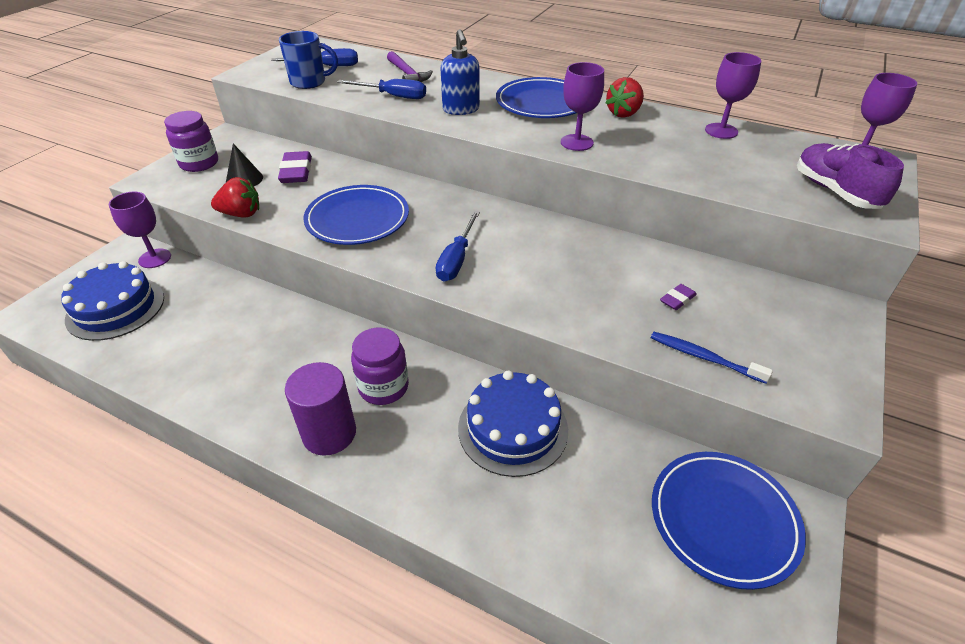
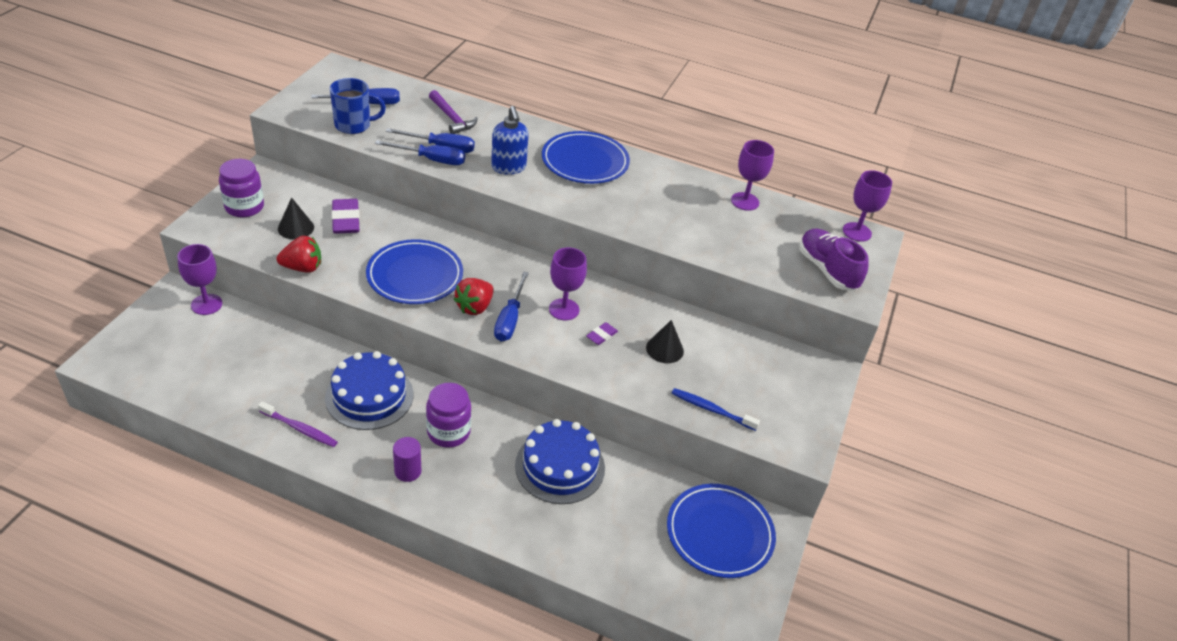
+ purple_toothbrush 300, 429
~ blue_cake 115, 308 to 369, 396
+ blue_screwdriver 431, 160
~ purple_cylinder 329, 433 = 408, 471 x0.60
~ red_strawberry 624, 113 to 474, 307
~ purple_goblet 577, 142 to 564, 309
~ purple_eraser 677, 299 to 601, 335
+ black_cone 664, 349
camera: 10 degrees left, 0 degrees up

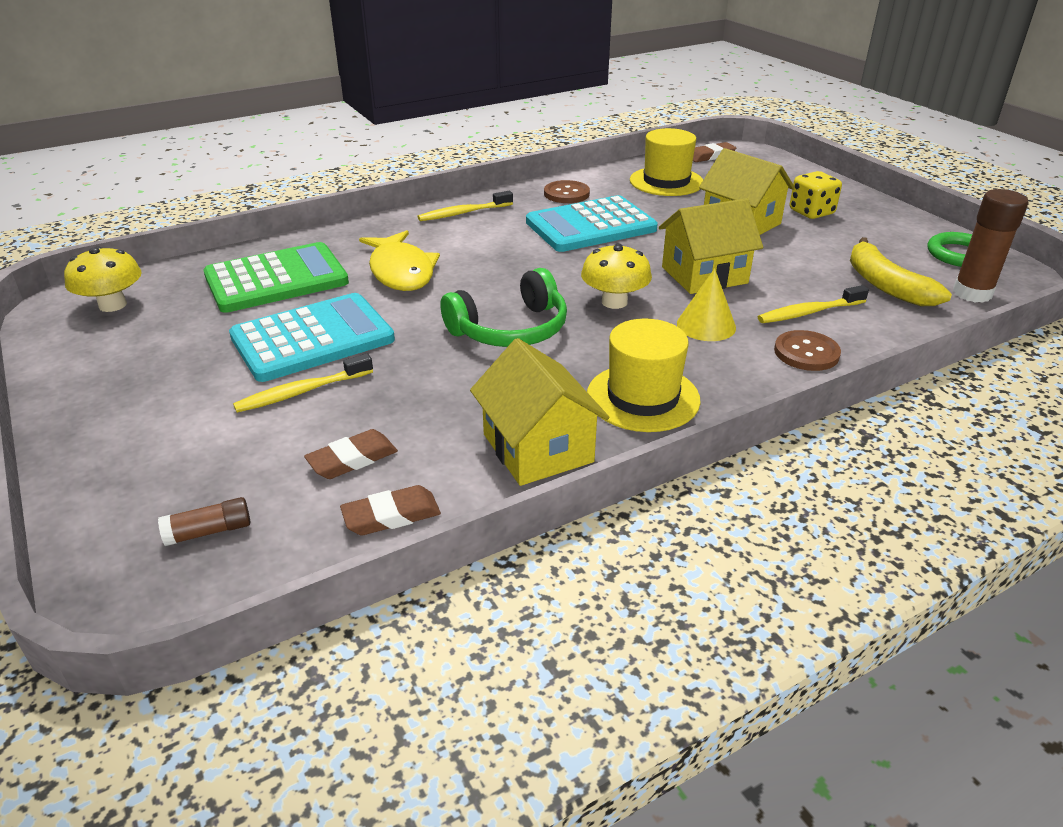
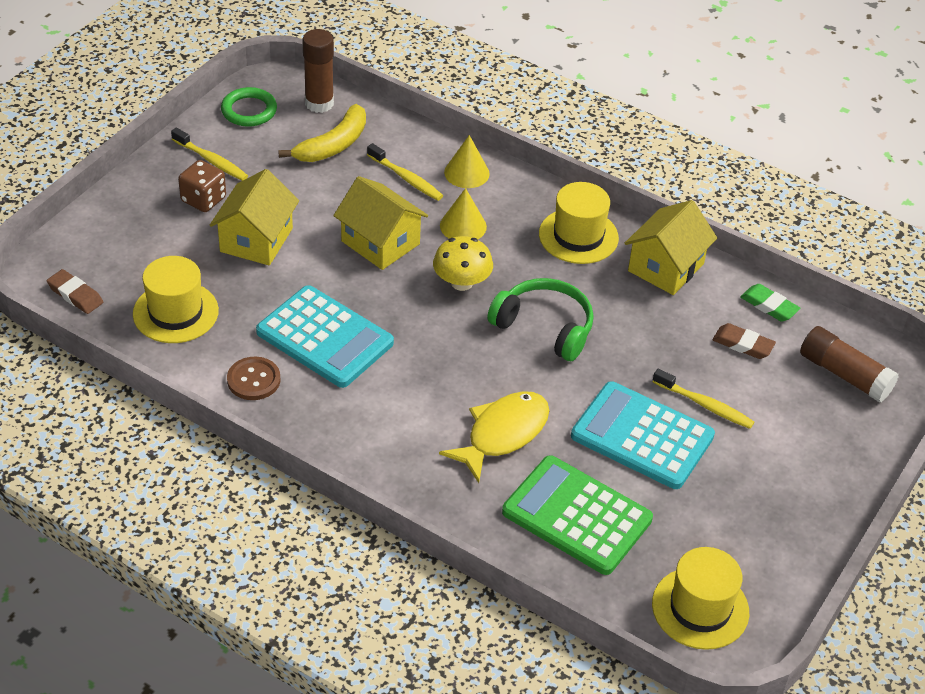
~ yellow_toothbrush 463, 213 to 211, 161
~ yellow_dice 811, 212 to brown_dice 203, 199
~ brown_button 806, 353 to yellow_cone 466, 173
~ yellow_mushroom 113, 305 to yellow_hat 700, 608
~ brown_eraser 391, 515 to green_eraser 769, 306
~ brown_glue_stick 209, 531 = 844, 374 x1.85
camera: 120 degrees left, 10 degrees up

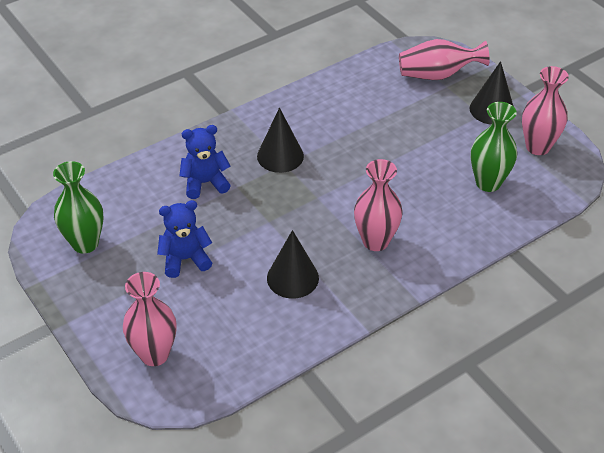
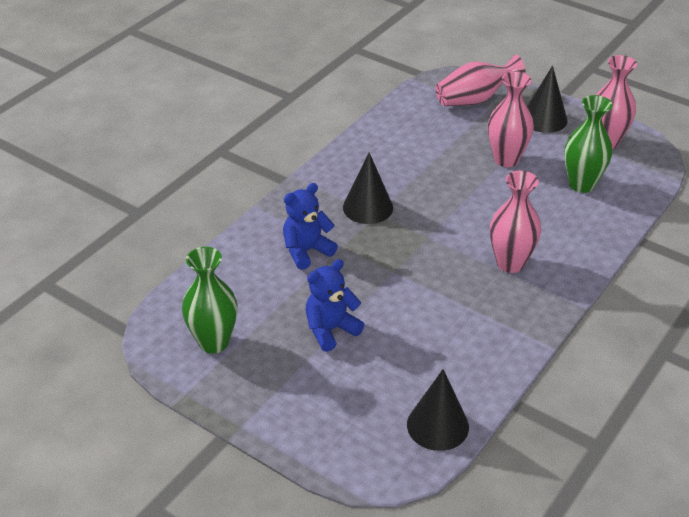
~ black_cone 292, 278 to 437, 425
~ pink_vase 154, 354 to 506, 159
camera: 20 degrees left, 5 degrees down

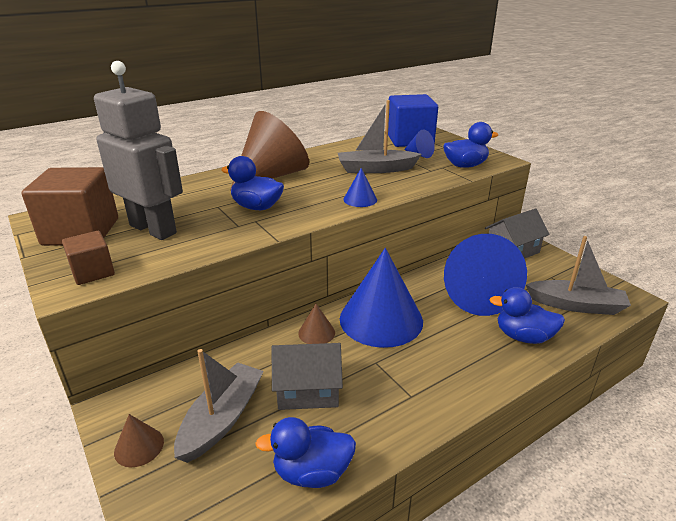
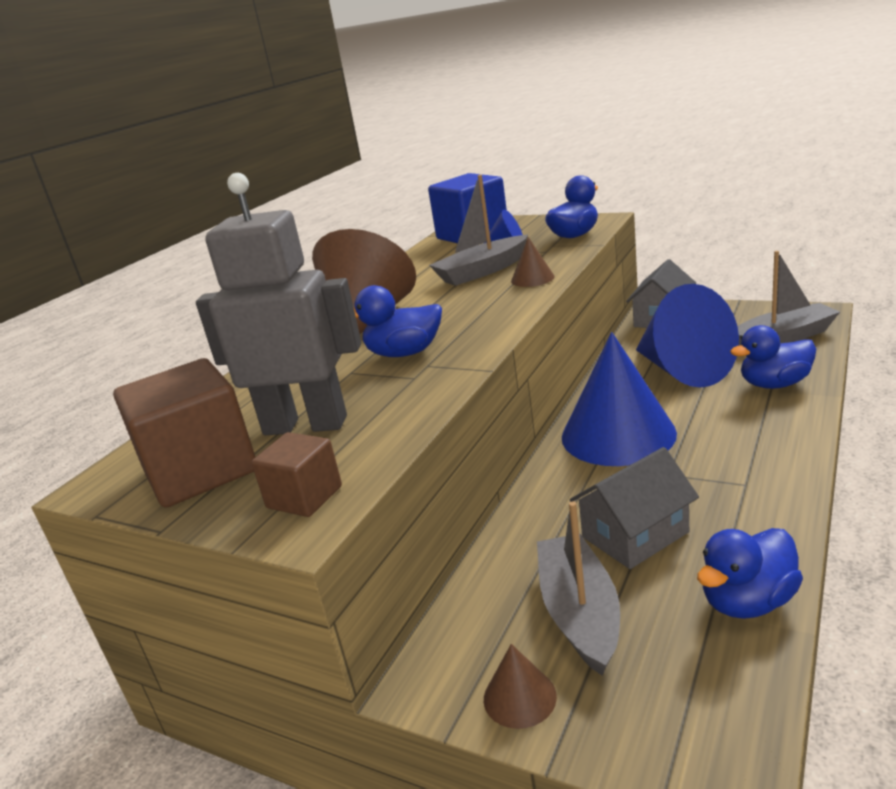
~ brown_cone 316, 333 to 532, 278
- blue_cone 360, 199
camera: 25 degrees left, 5 degrees down

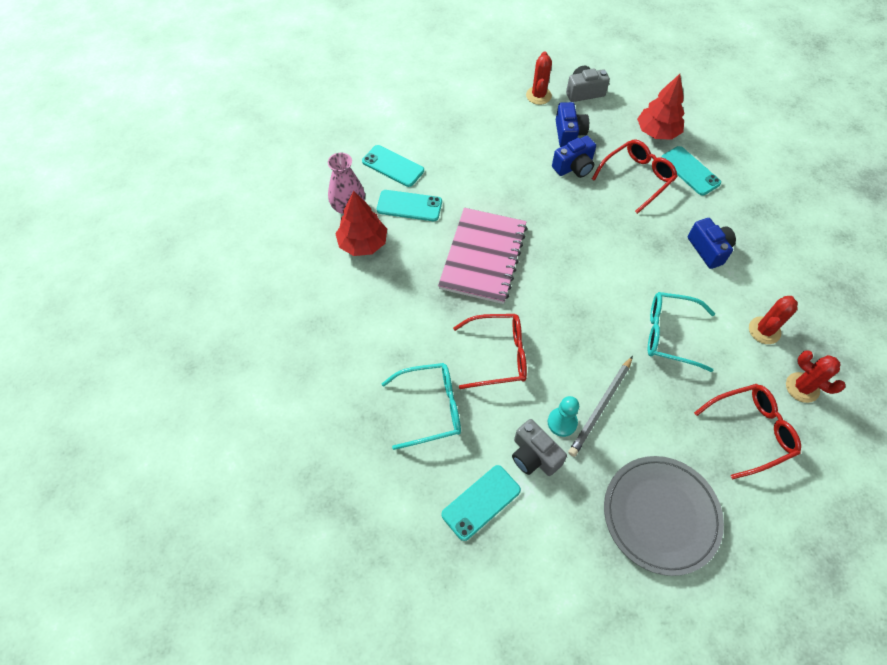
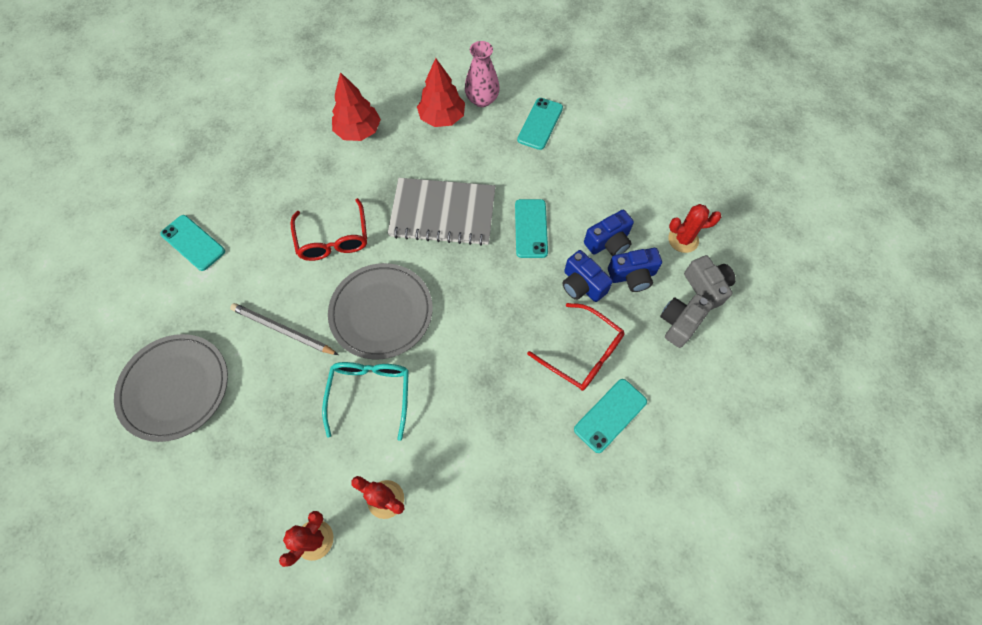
+ grey_plate 381, 312
~ red_tree 657, 132 to 358, 131
~ pink_notebook 483, 257 to grey_notebook 443, 213
~ turquoise_phone 409, 206 to 531, 228
~ blue_camera 708, 249 to 608, 242
~ grey_camera 534, 455 to 679, 323
- turquoise_glasses 431, 408
- turquoise_pawn 562, 422
- red_glasses 751, 431
camera: 80 degrees right, 5 degrees up

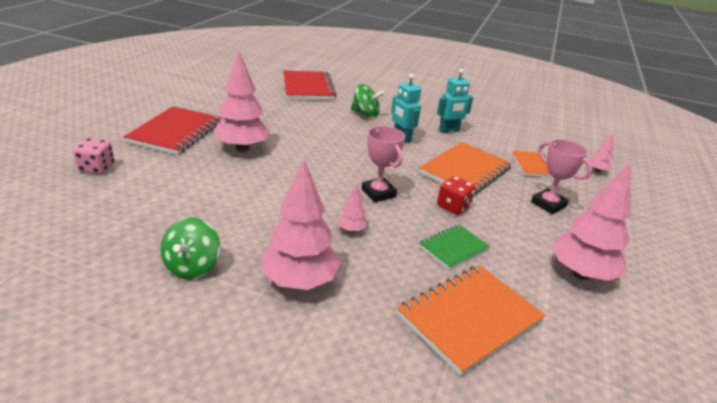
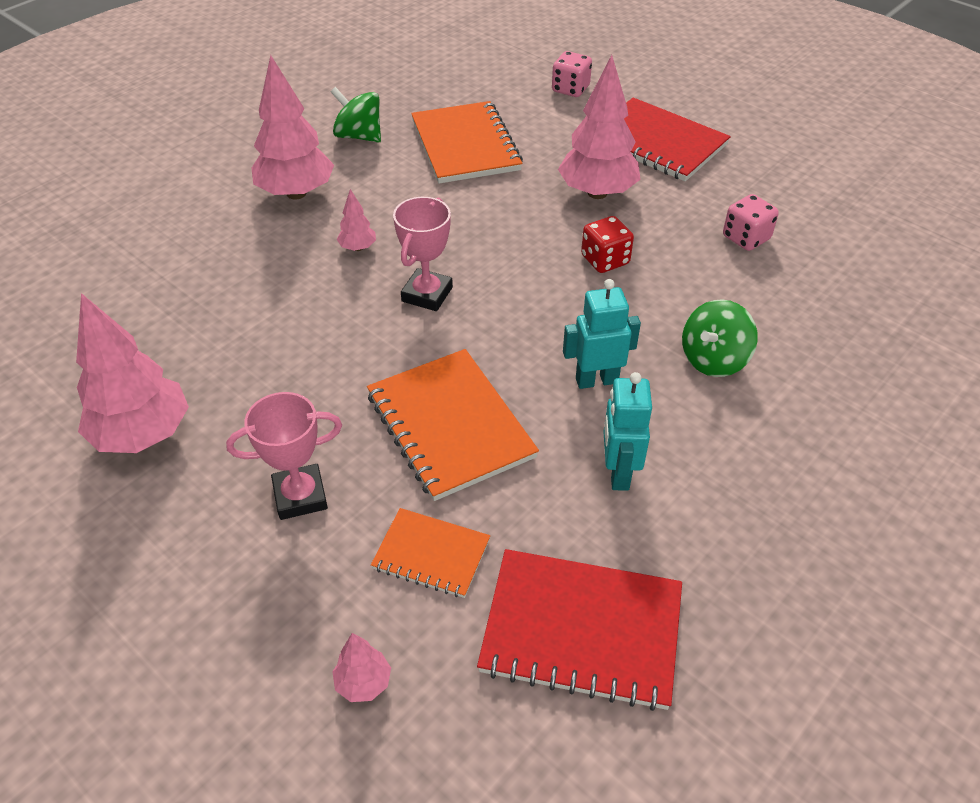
~ pink_trophy 378, 193 = 427, 294 60 degrees counterclockwise
~ orange_notebook 469, 318 to 465, 145
~ red_notebook 308, 87 to 581, 630
~ red_dice 453, 207 to 605, 260
+ pink_dice 746, 238
- green_notebook 453, 248
camera: 115 degrees right, 15 degrees up

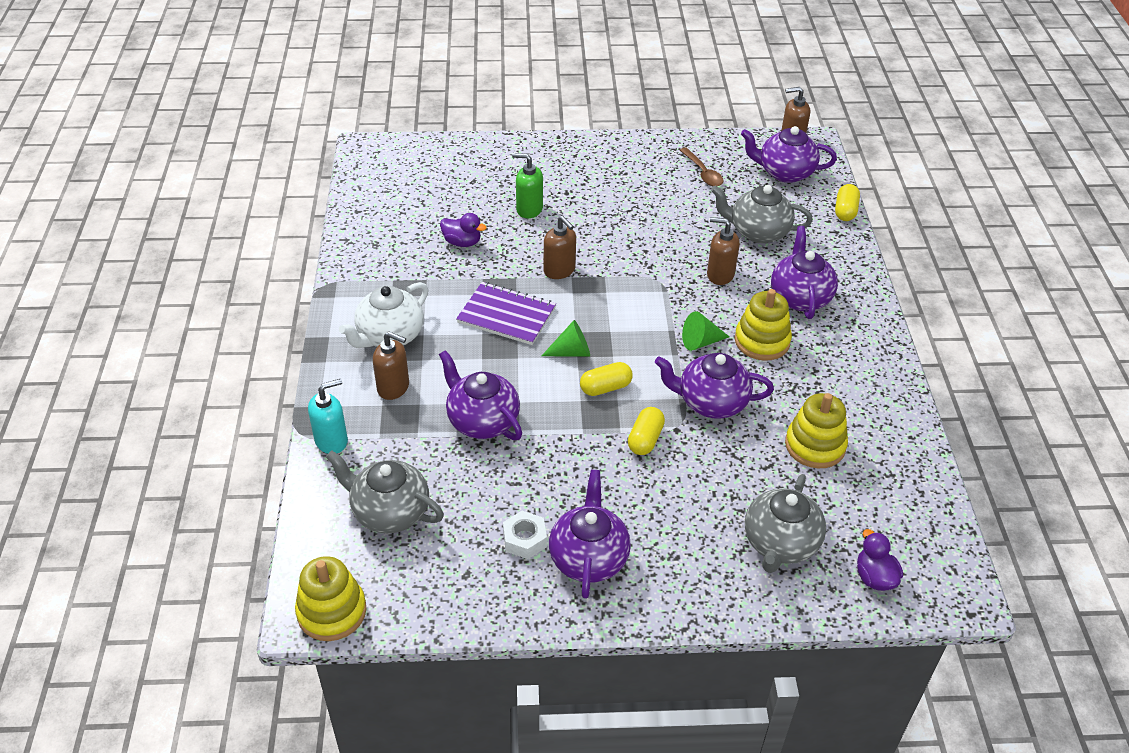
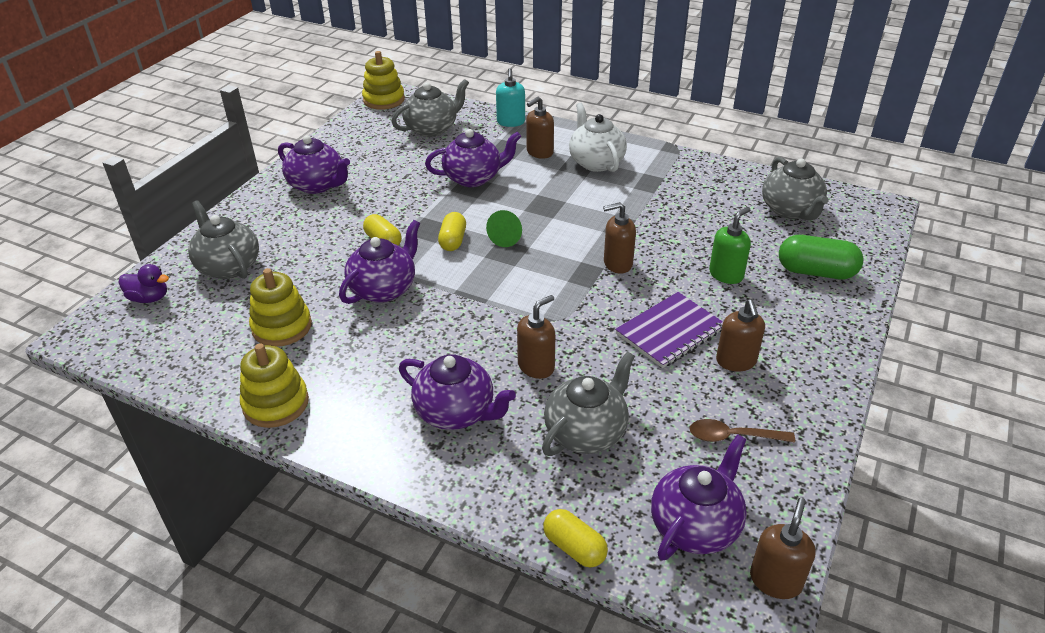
~ yellow_stacking_toy 762, 341 to 276, 403
~ purple_notebook 506, 315 to 670, 331
+ brown_soap_dispenser 736, 361
+ grey_teapot 790, 210
+ green_capsule 816, 272
- purple_duck 462, 242
- white_nut 524, 539
- green_cone 701, 342
camera: 120 degrees right, 5 degrees down

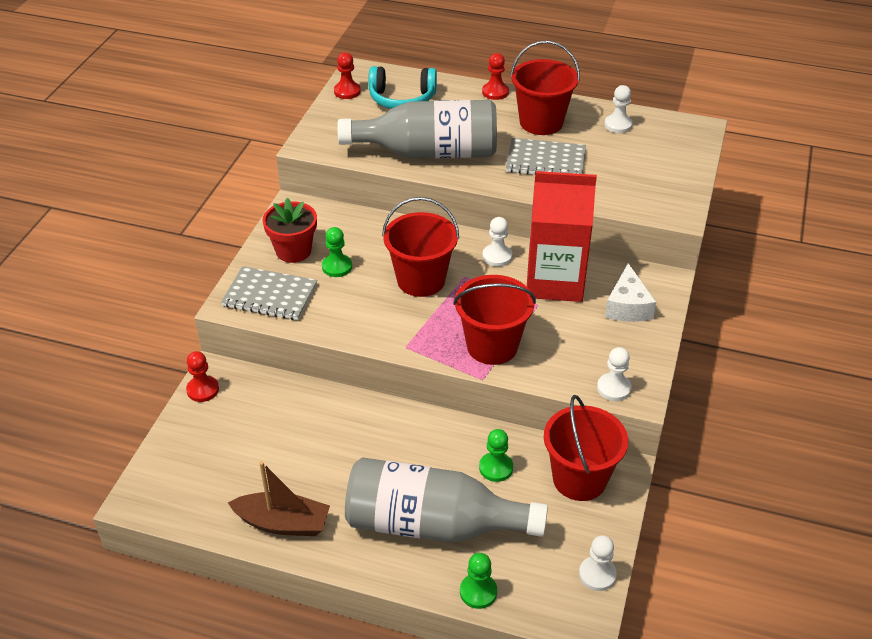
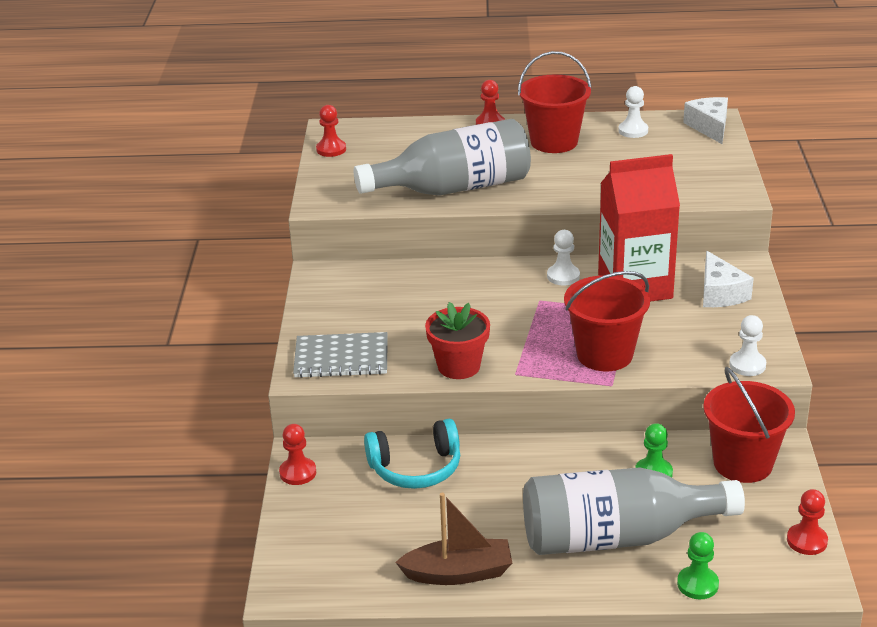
~ turquoise_headphones 402, 99 to 416, 468
~ red_flower_pot 293, 251 to 459, 366
+ white_cheese 710, 127
~ white_pawn 597, 574 to red_pawn 807, 541
- green_pawn 337, 267
- red_bucket 421, 280
- grey_notebook 545, 161
camera: 15 degrees left, 10 degrees down

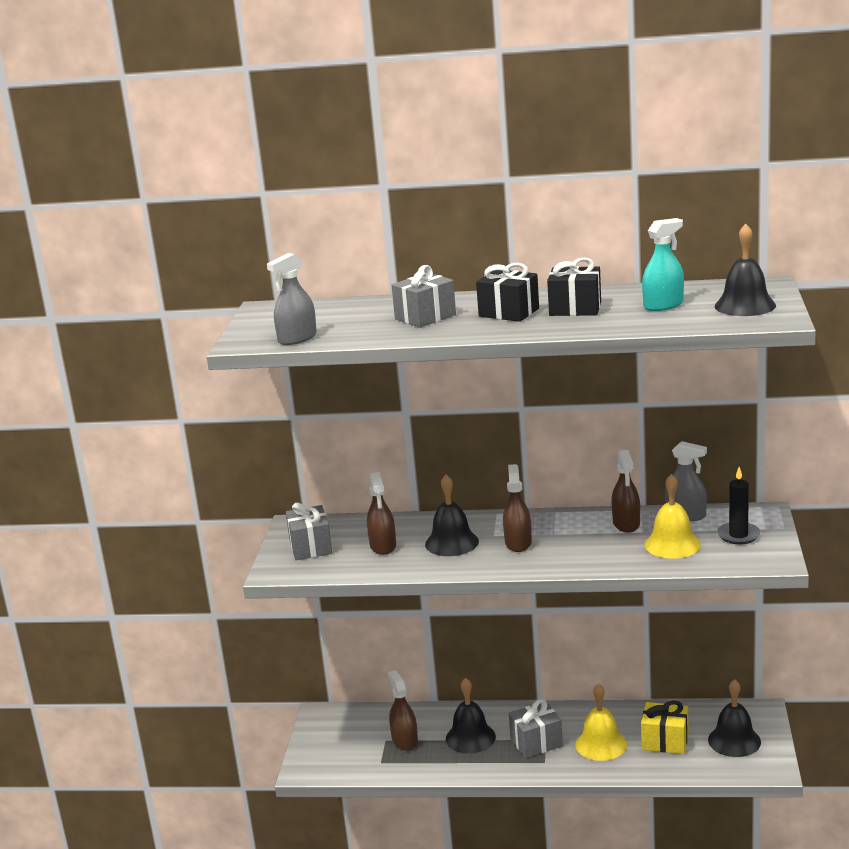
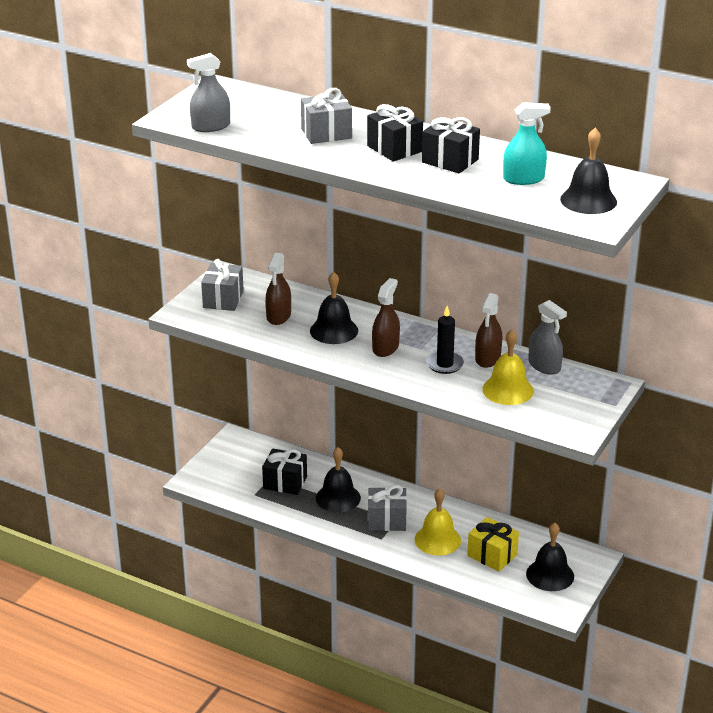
~ brown_spray_bottle 404, 740 to black_gift 285, 482
~ black_candle 738, 535 to 444, 364
camera: 20 degrees right, 10 degrees up

